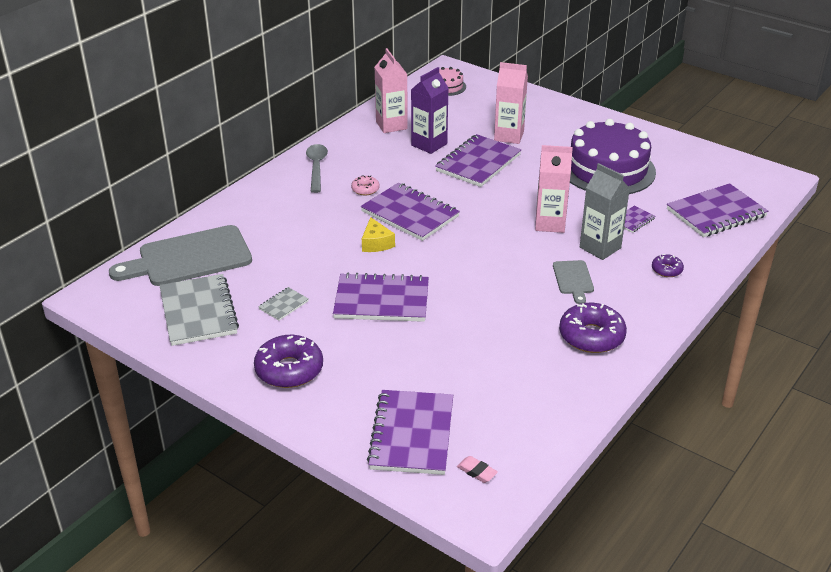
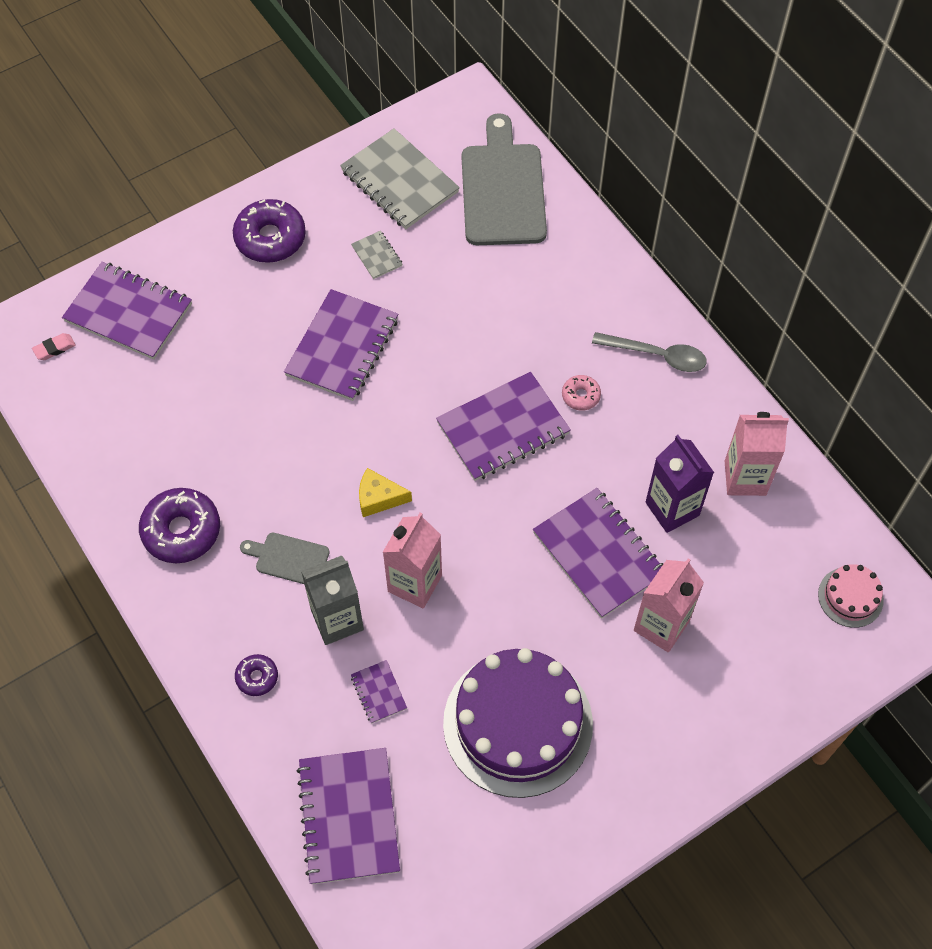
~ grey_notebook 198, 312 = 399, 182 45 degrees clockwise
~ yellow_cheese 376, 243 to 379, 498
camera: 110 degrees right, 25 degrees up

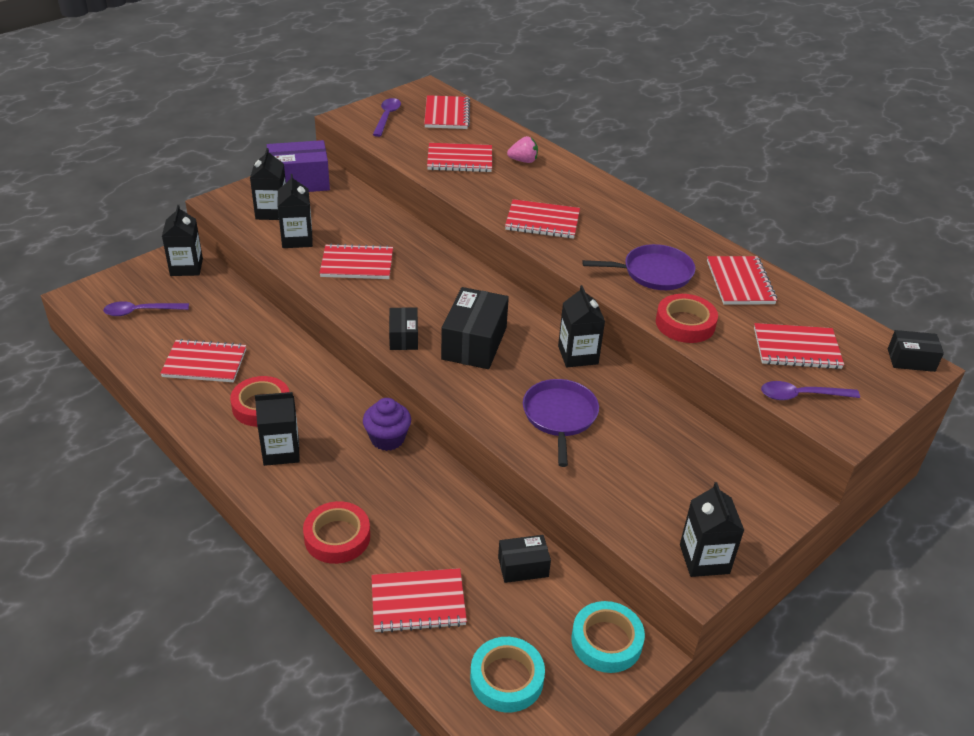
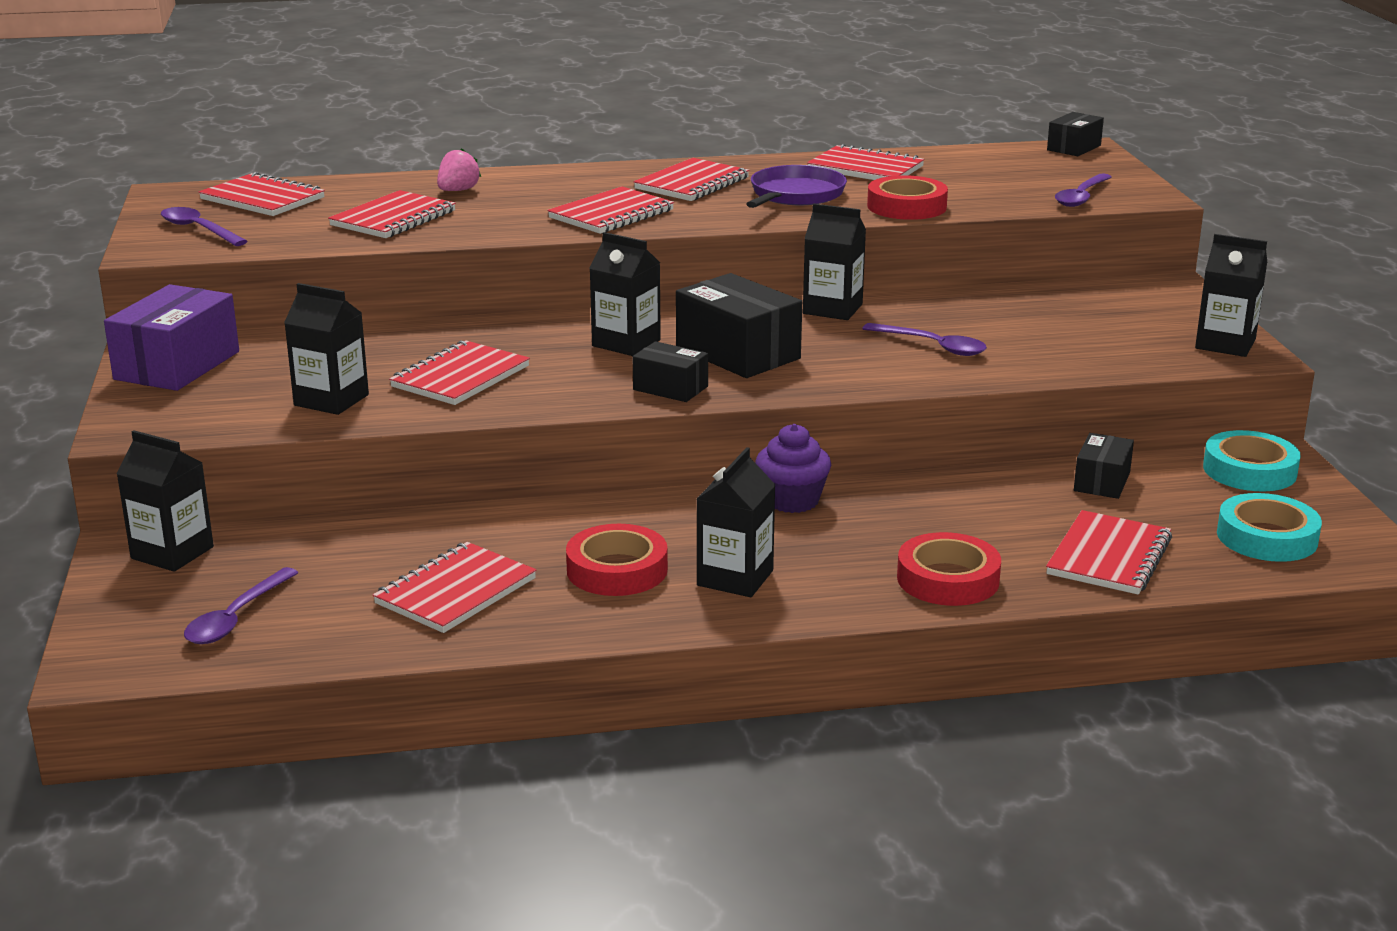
~ black_carton 271, 212 to 626, 343
~ red_notebook 796, 348 to 692, 183
~ purple_pan 560, 416 to purple_spoon 932, 346
camera: 55 degrees left, 15 degrees down

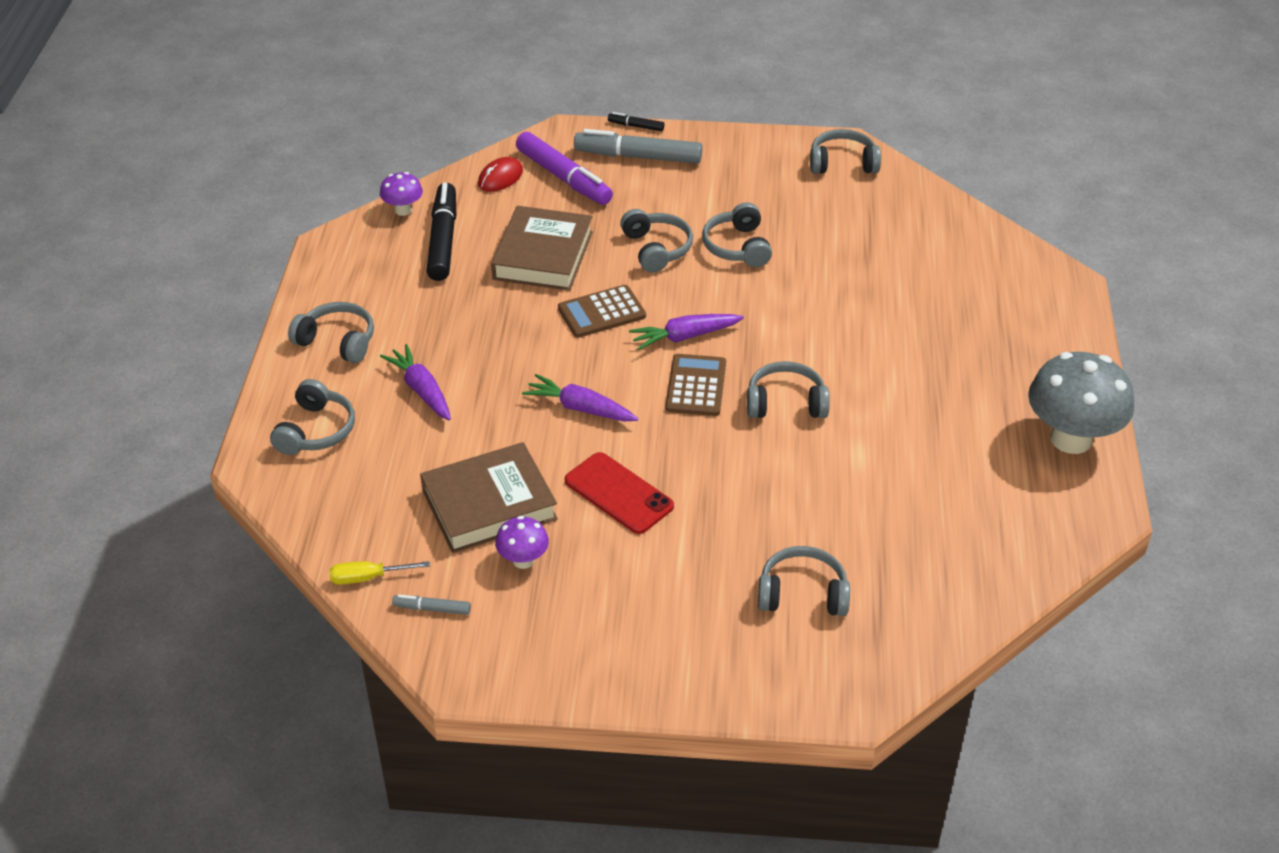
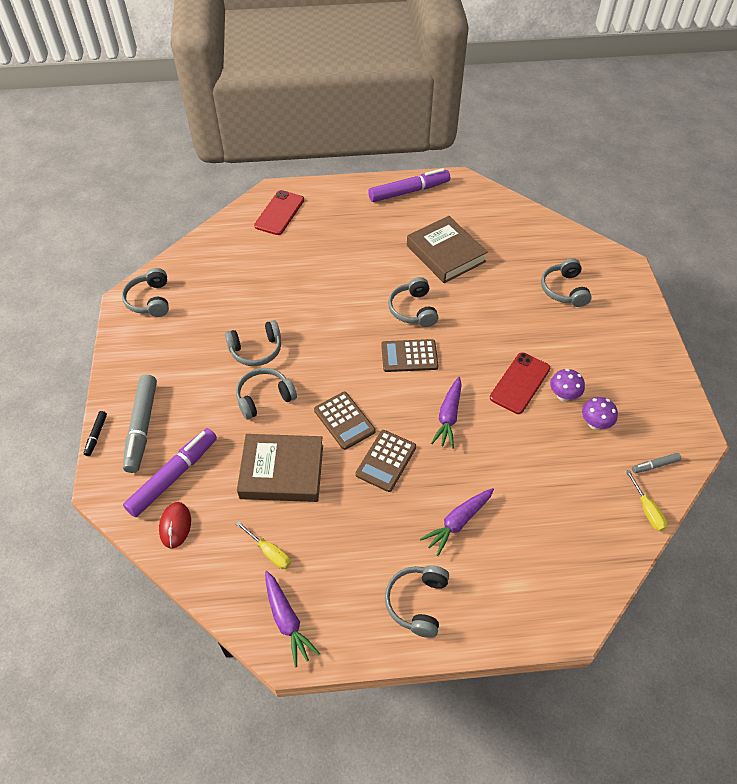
~ red_mouse 500, 178 = 175, 526 60 degrees clockwise
~ black_marker 443, 240 to yellow_screwdriver 269, 552
+ red_phone 279, 213
~ purple_carrot 685, 337 to 287, 620
+ brown_calculator 386, 461
~ grey_mushroom 1071, 439 to purple_marker 409, 191
~ brown_book 489, 505 to 445, 254
~ purple_mushroom 403, 210 to 563, 395
~ grey_marker 432, 609 = 655, 465 75 degrees clockwise
- grey_headphones 316, 430
camera: 100 degrees left, 10 degrees up

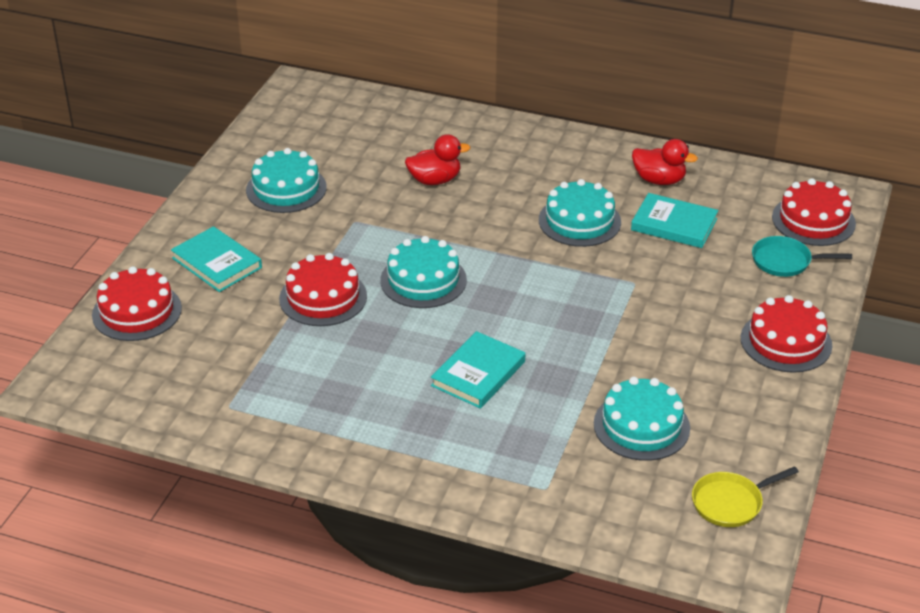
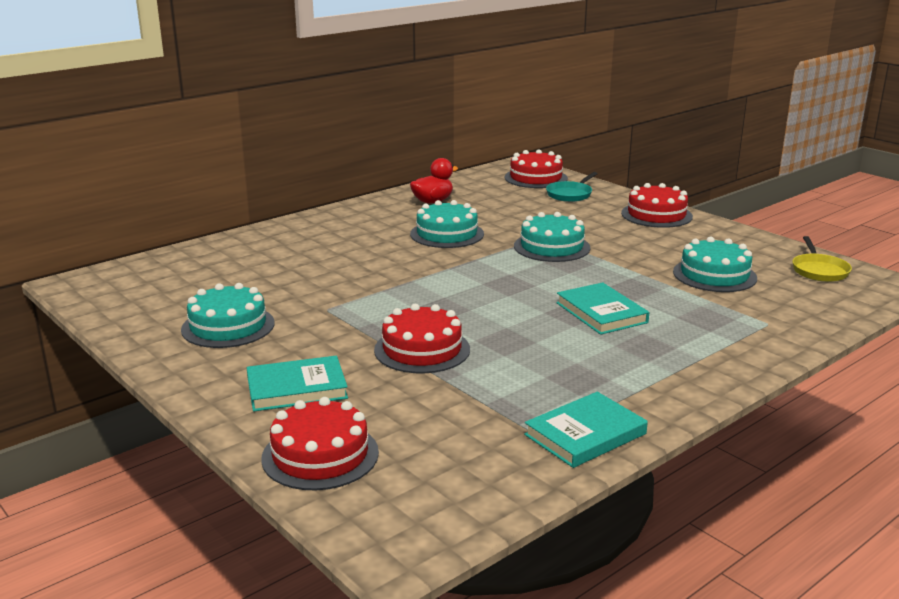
~ turquoise_cake 423, 280 to 552, 247
~ turquoise_book 674, 224 to 585, 434
- red_duck 435, 180
camera: 60 degrees left, 15 degrees down

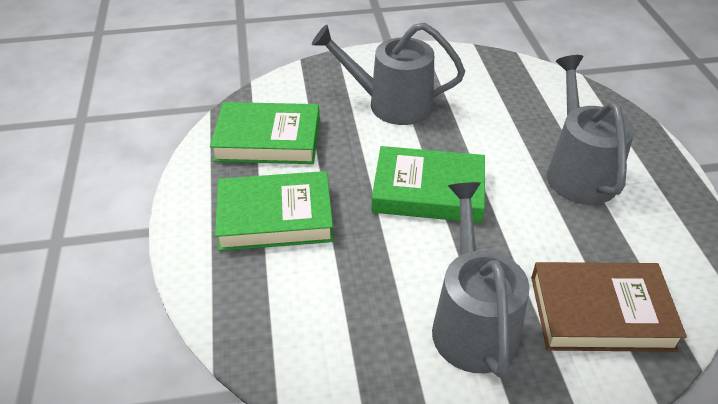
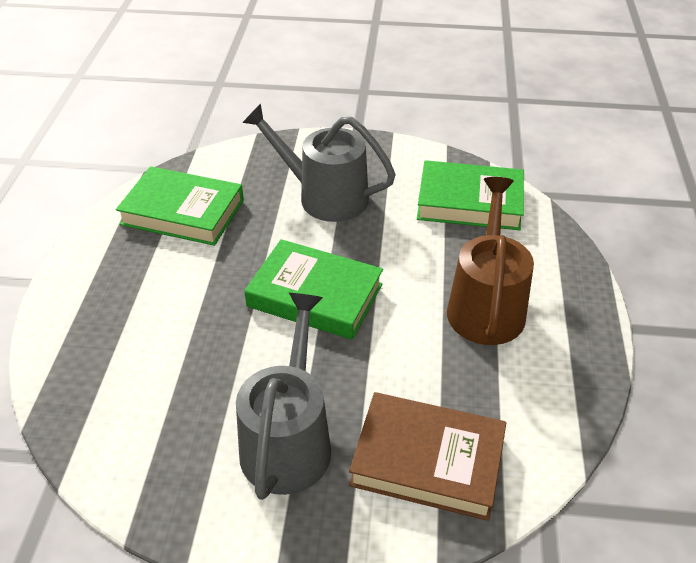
~ green_book 275, 217 to 469, 202
~ grey_watering_can 578, 172 to brown_watering_can 486, 305
camera: 15 degrees right, 0 degrees up

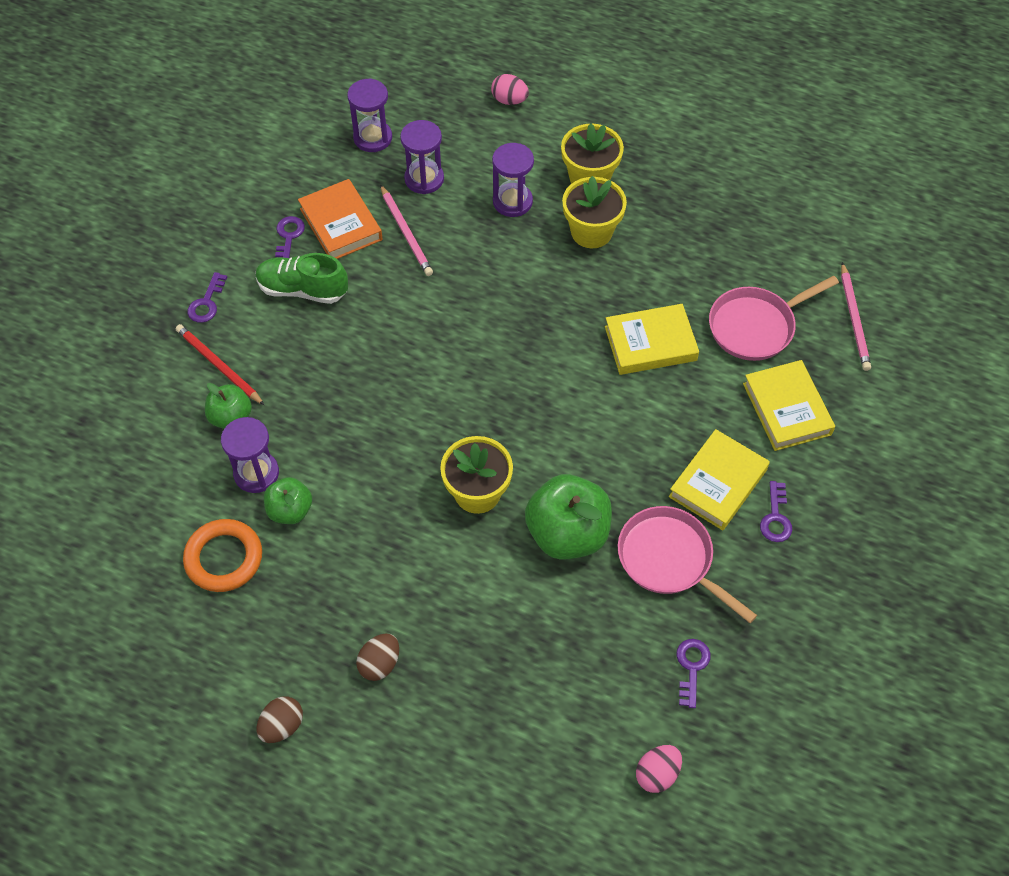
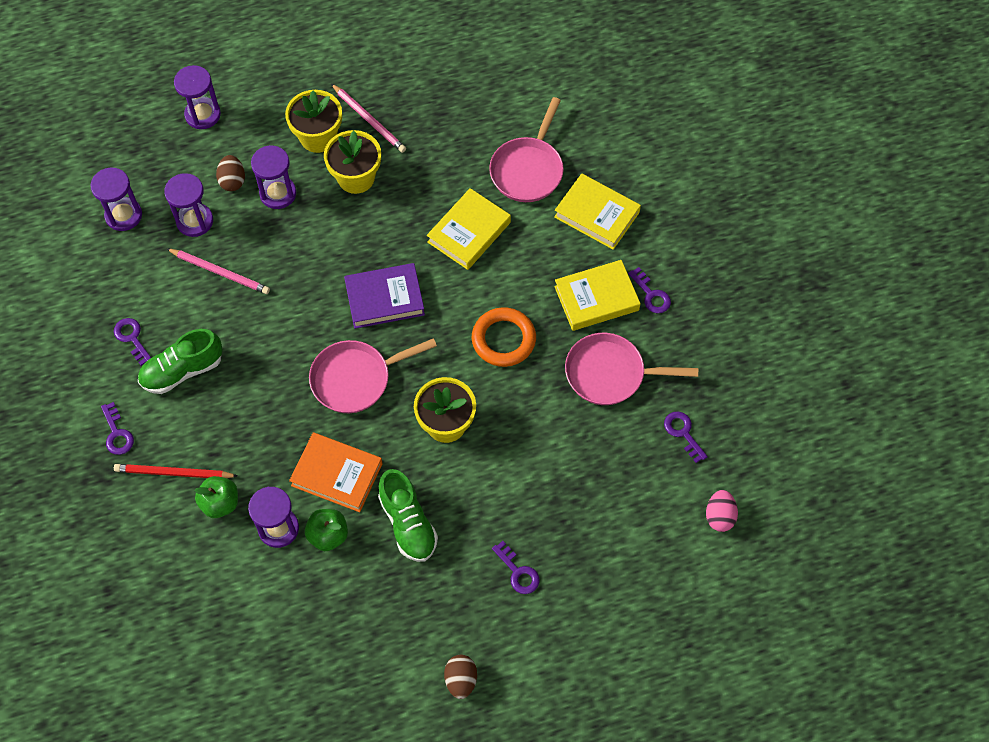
~ pink_egg 509, 100 to purple_hourglass 203, 115
~ brown_egg 380, 663 to 232, 181
~ orange_book 341, 224 to 337, 474
+ pink_pan 356, 378
~ pink_pencil 854, 319 to 369, 120
+ purple_book 384, 298
+ green_shoe 408, 523
~ orange_ring 224, 558 to 503, 339
+ purple_key 518, 572
~ yellow_book 718, 483 = 596, 298 75 degrees clockwise
- green_apple 567, 534
camera: 40 degrees left, 5 degrees up

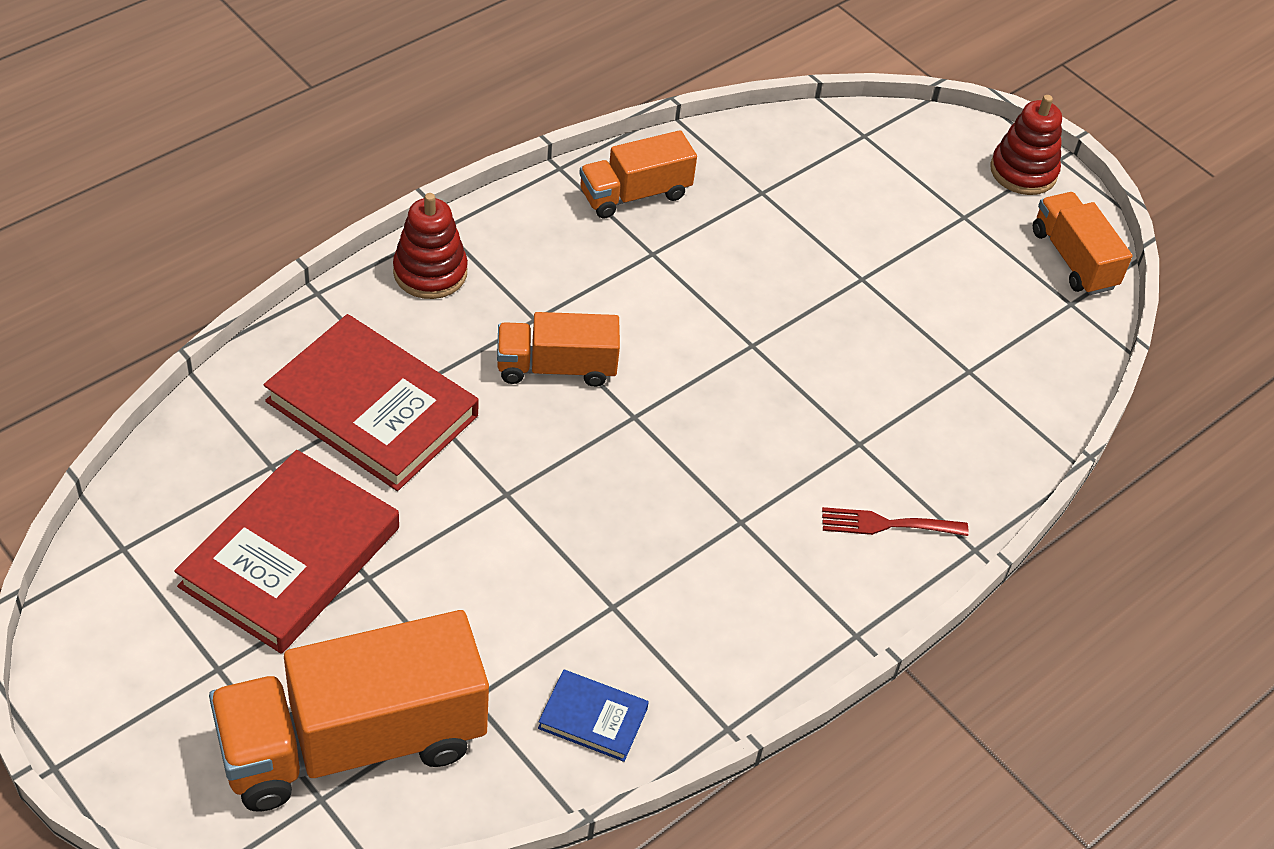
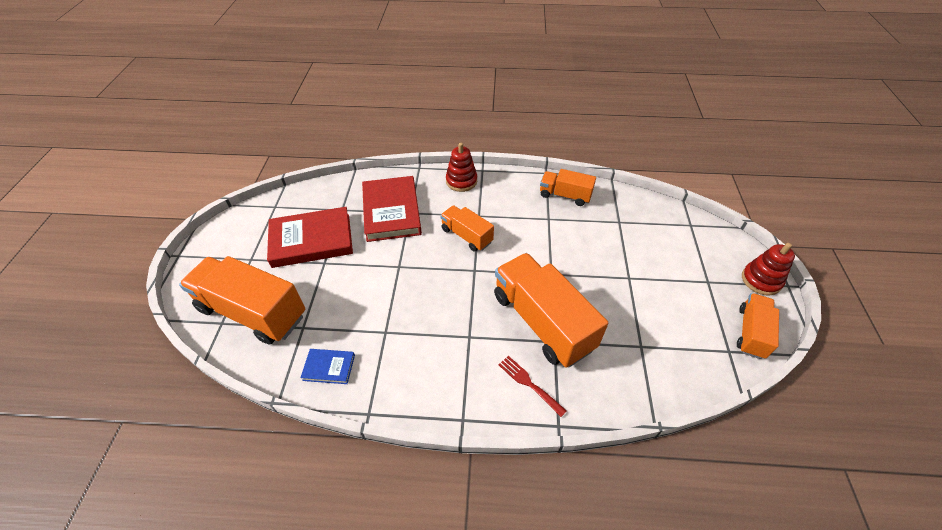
~ blue_book 593, 718 = 329, 367 60 degrees counterclockwise
+ orange_truck 542, 321
camera: 50 degrees right, 0 degrees up

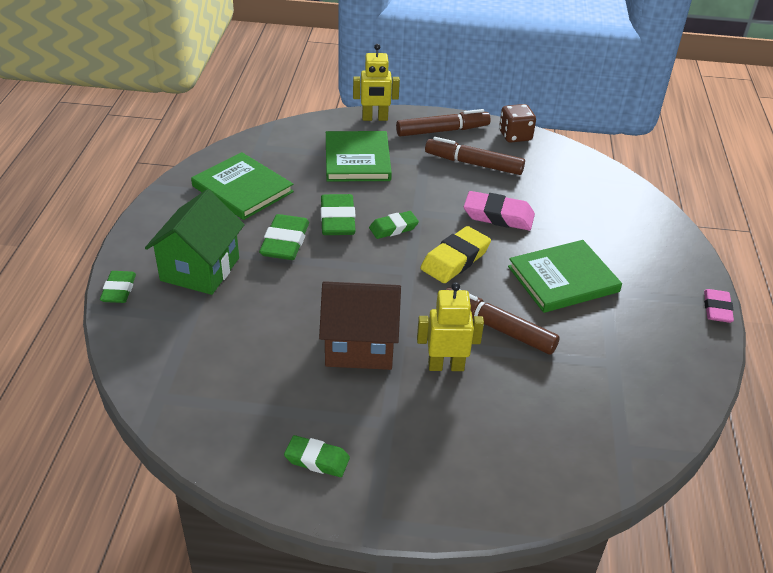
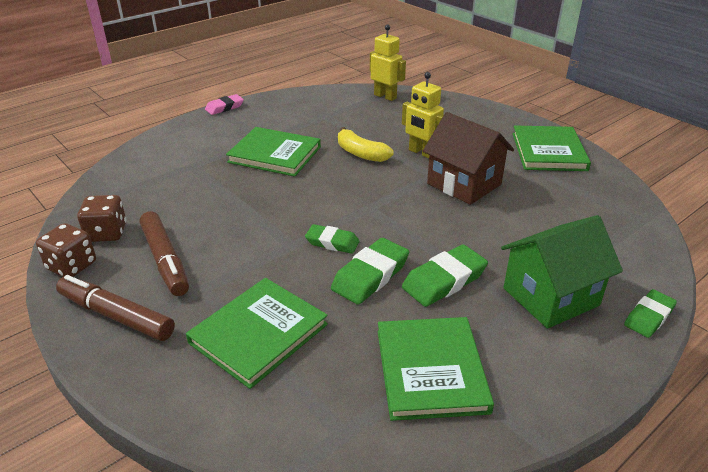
+ brown_dice 107, 233
~ brown_marker 497, 328 to yellow_banana 361, 153
~ yellow_robot 375, 118 to 385, 96
~ green_eraser 317, 459 to green_book 548, 151
- yellow_eraser 455, 259
- pink_eraser 498, 216
camera: 135 degrees left, 5 degrees down

